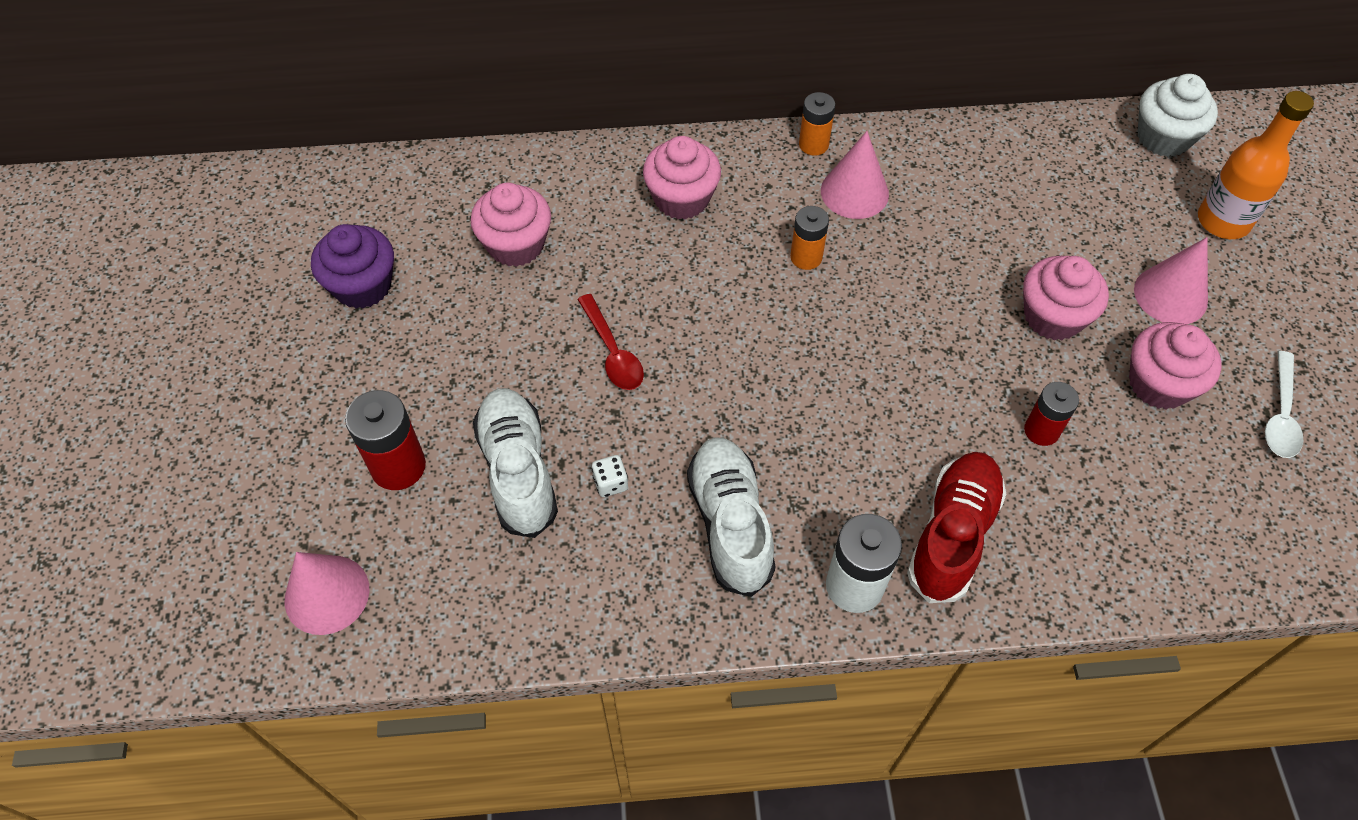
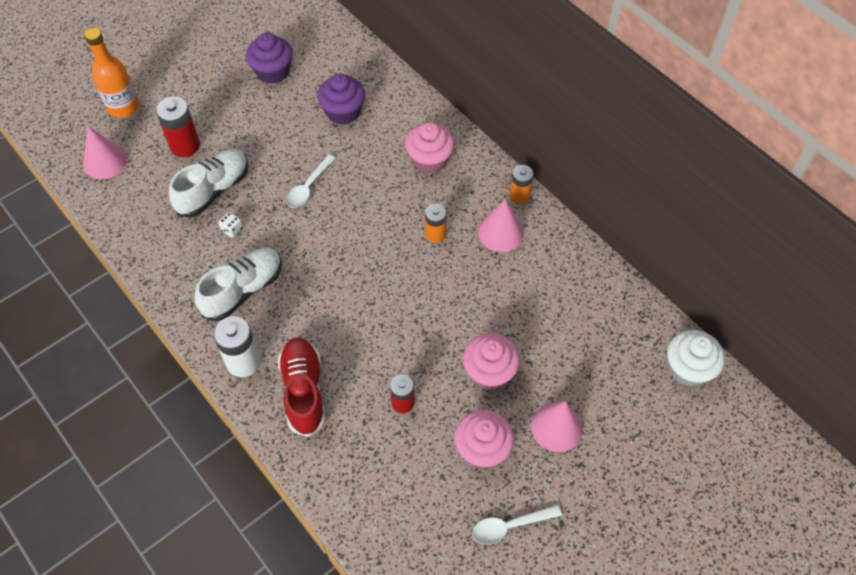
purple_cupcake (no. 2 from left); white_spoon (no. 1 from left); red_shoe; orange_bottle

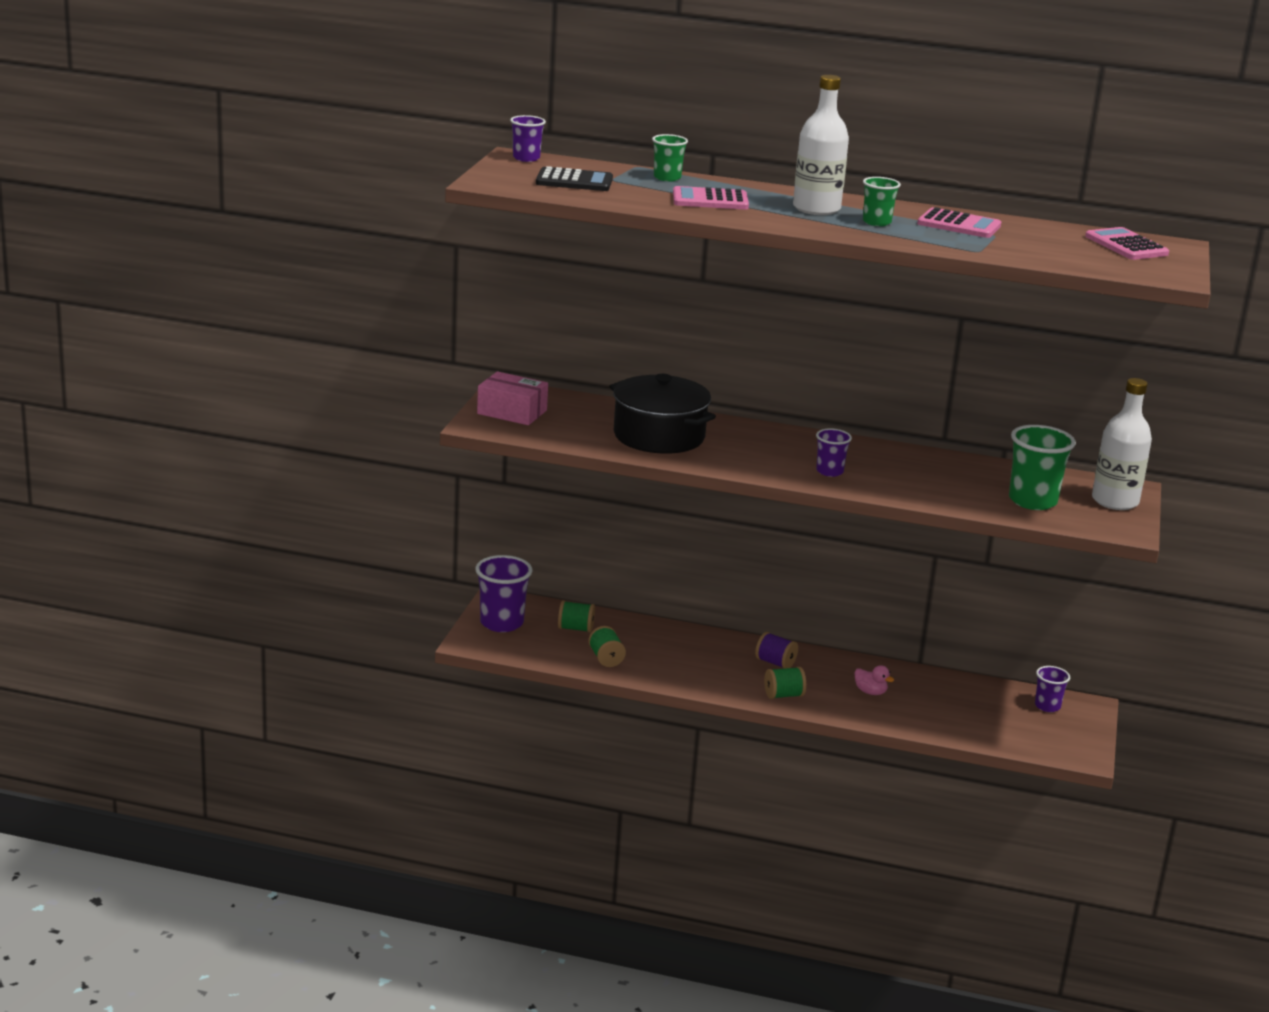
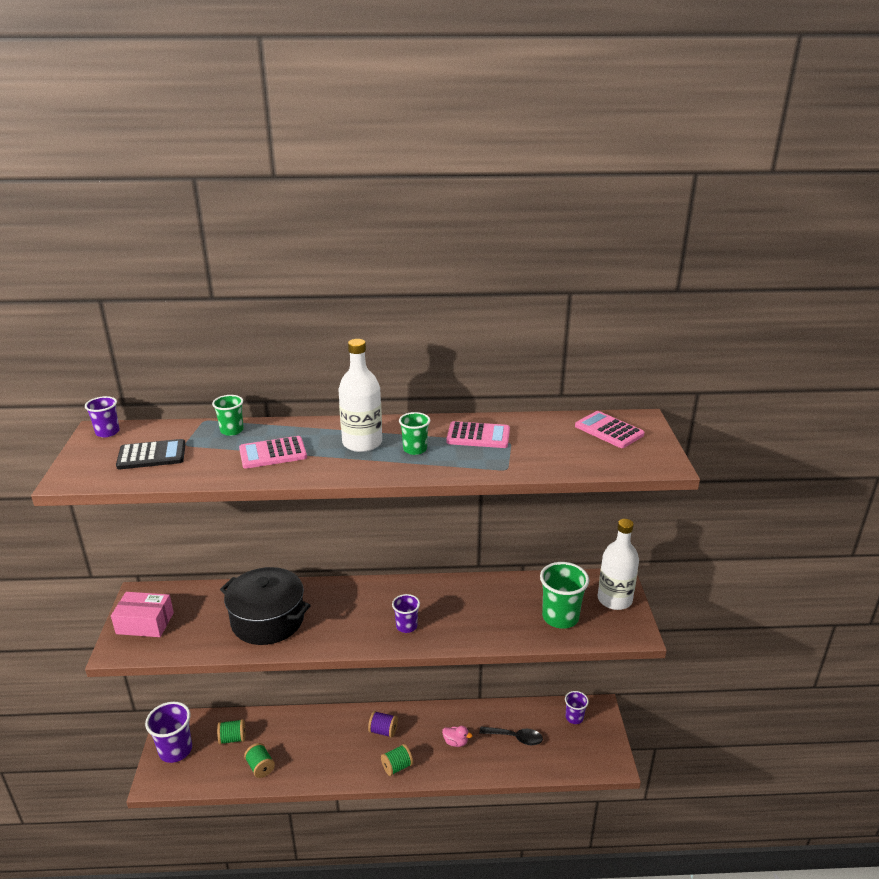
black_spoon

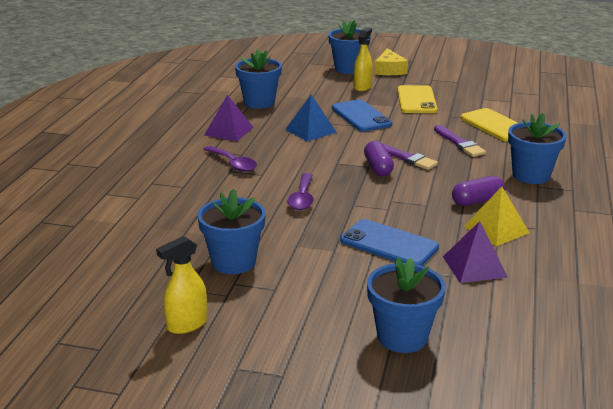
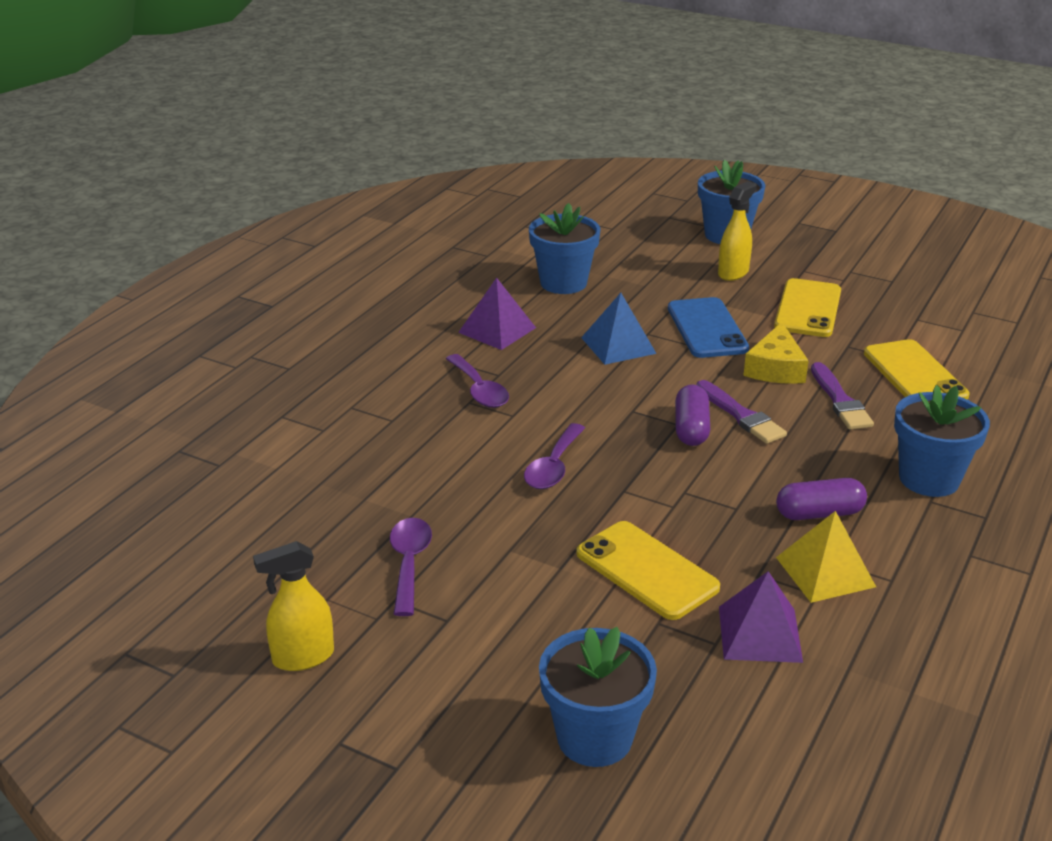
purple_spoon (no. 1 from left); yellow_phone (no. 1 from left); yellow_cheese

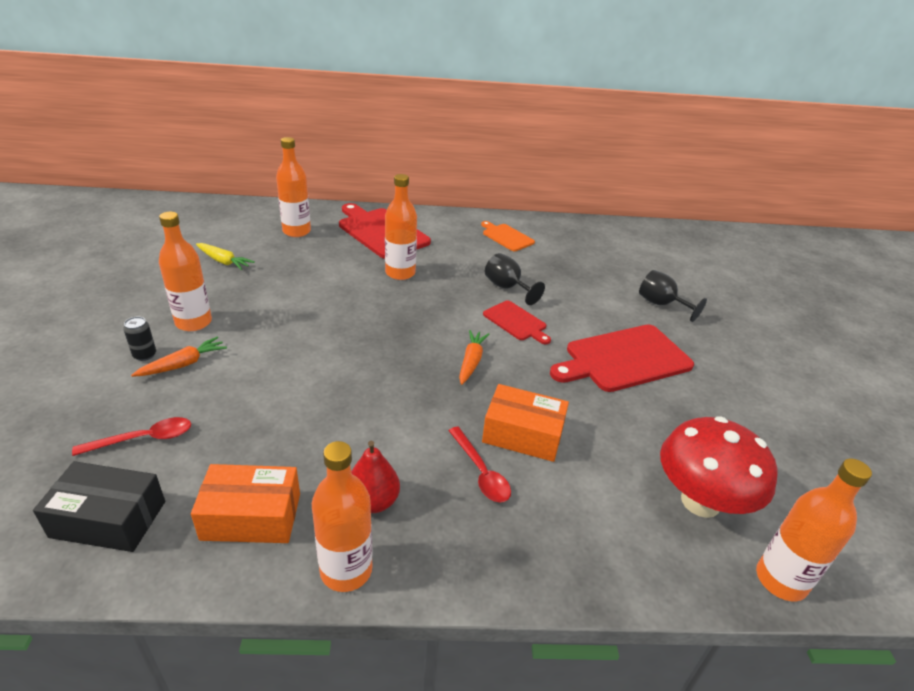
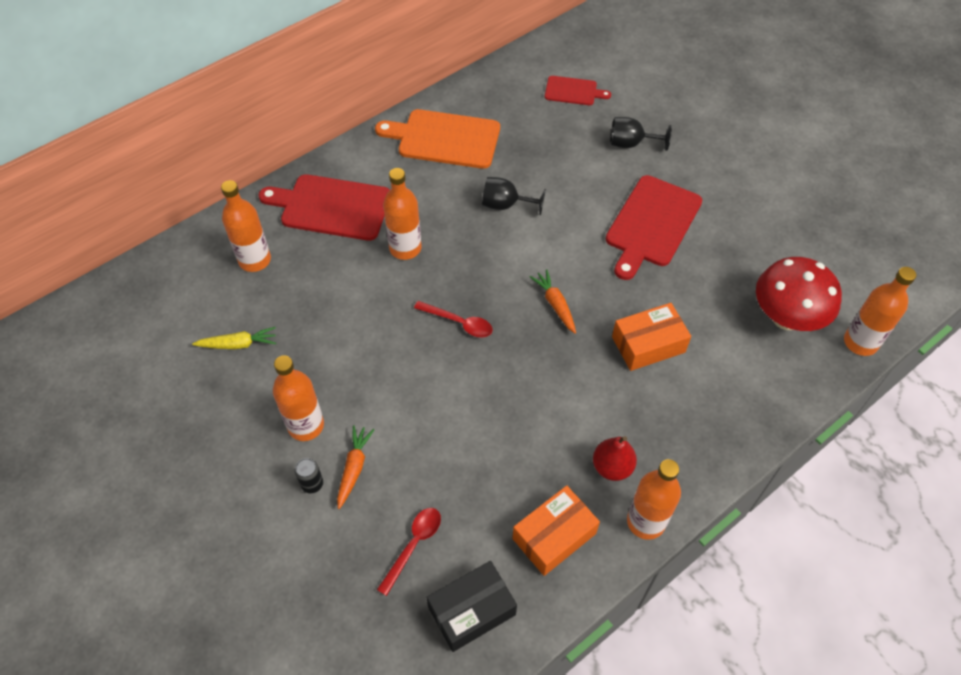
red_spoon (no. 2 from left); orange_cutting_board; red_cutting_board (no. 2 from left)

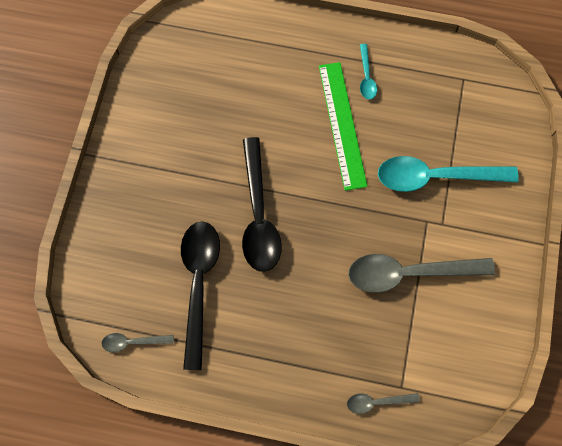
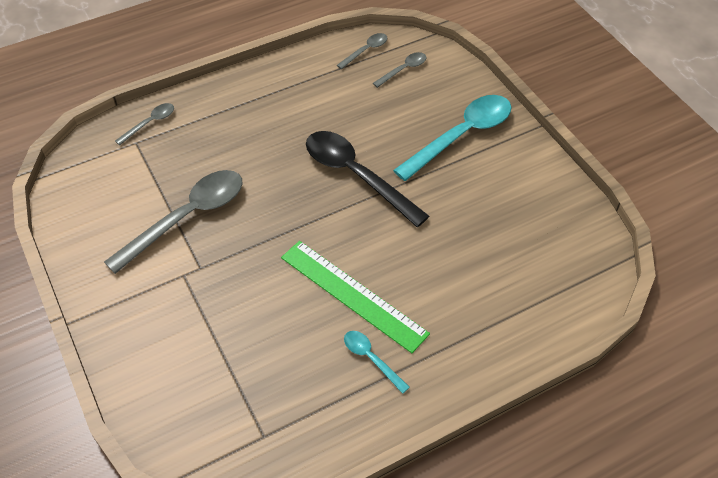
black_spoon (no. 1 from left in the first image); turquoise_spoon (no. 2 from left); grey_spoon (no. 4 from left)

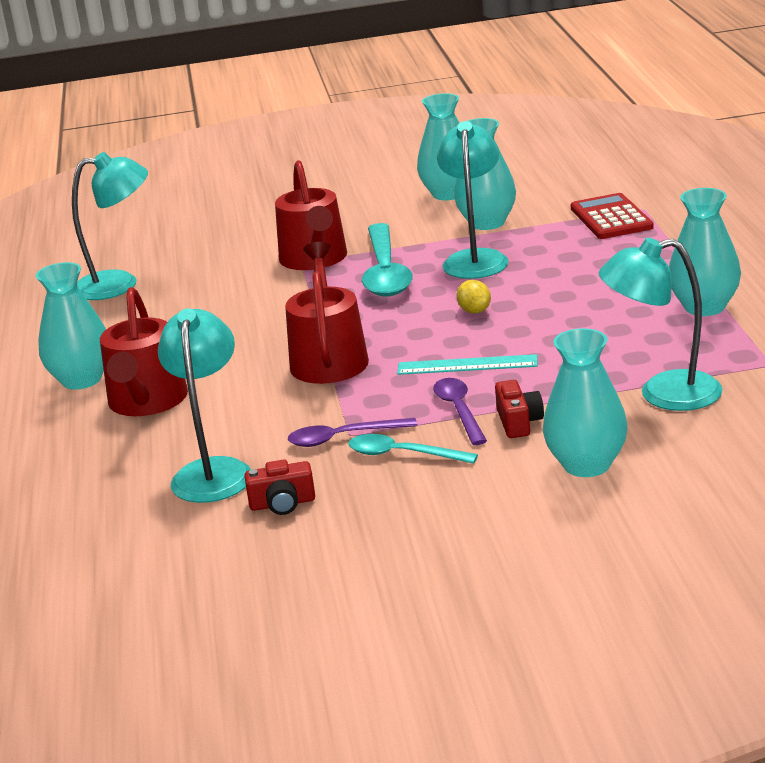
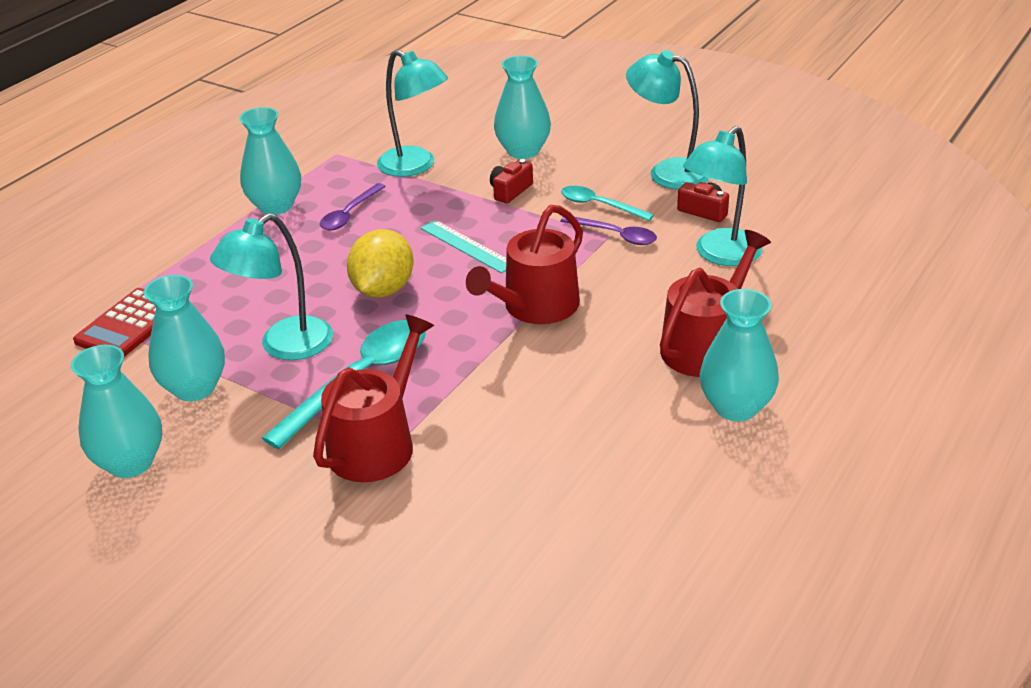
turquoise_lamp (no. 3 from left); turquoise_spoon (no. 2 from left); purple_spoon (no. 1 from left); yellow_lemon

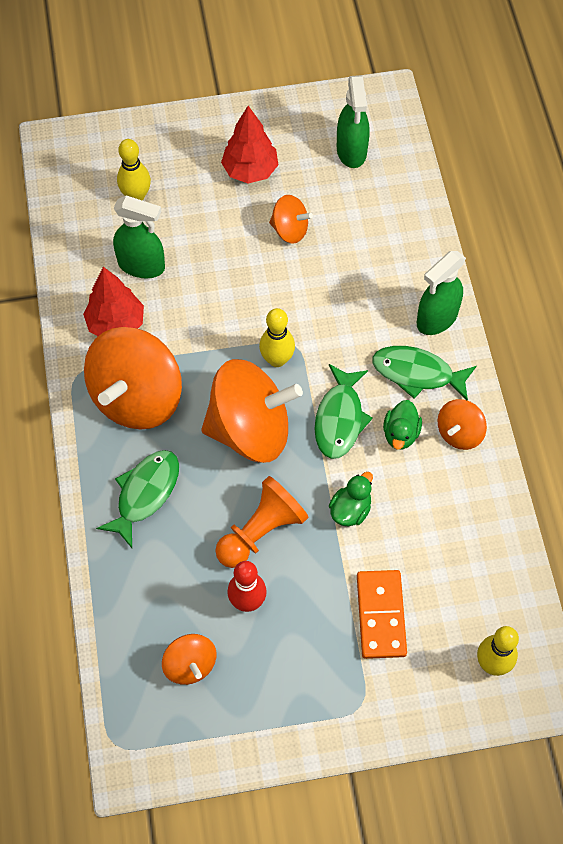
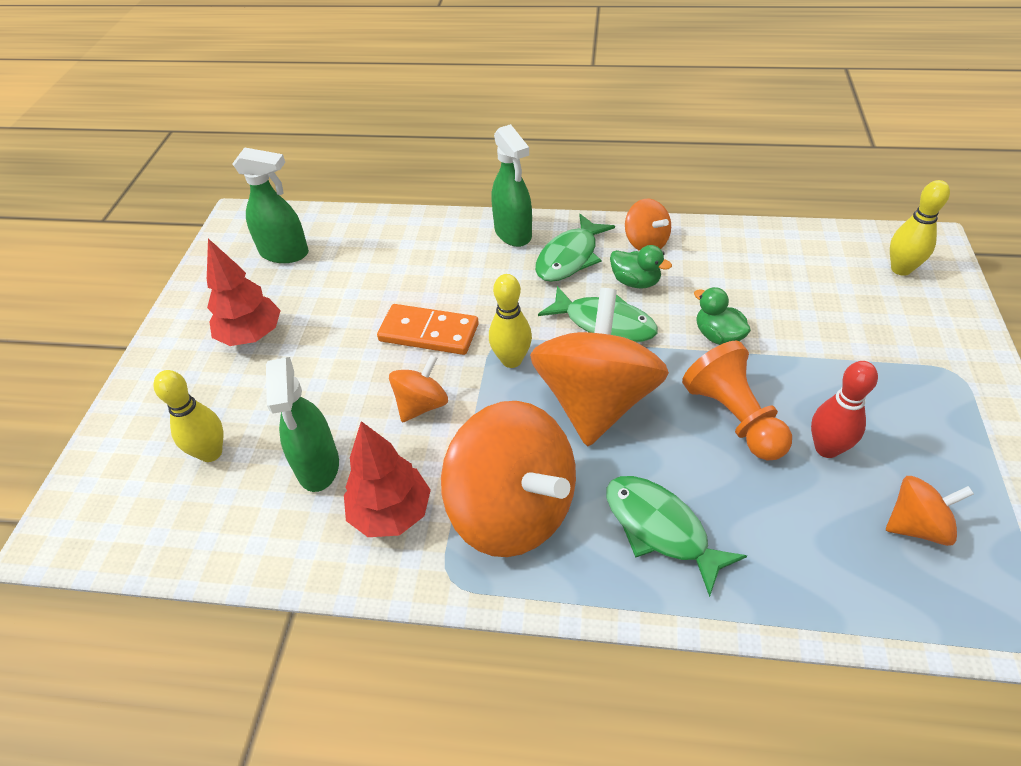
green_spray_bottle (no. 2 from left); orange_spinning_top (no. 1 from left); orange_domino

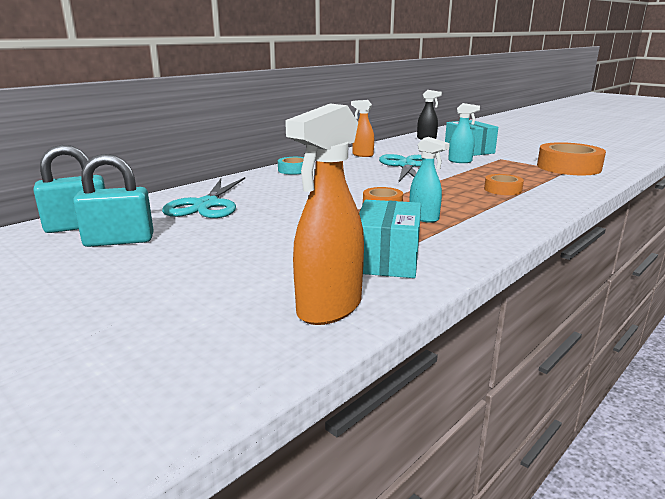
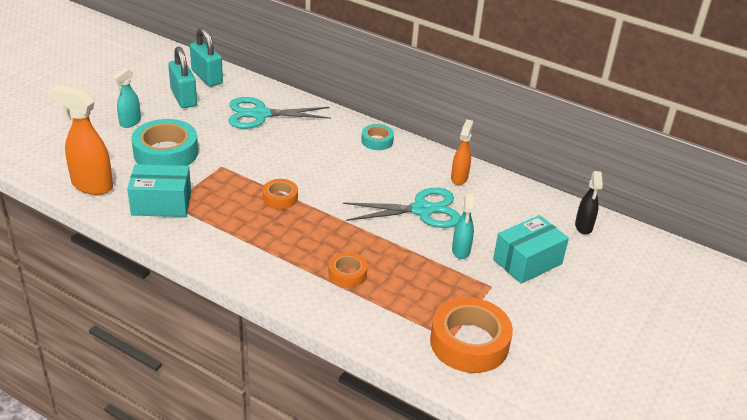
turquoise_spray_bottle (no. 1 from left); turquoise_tape (no. 1 from left)

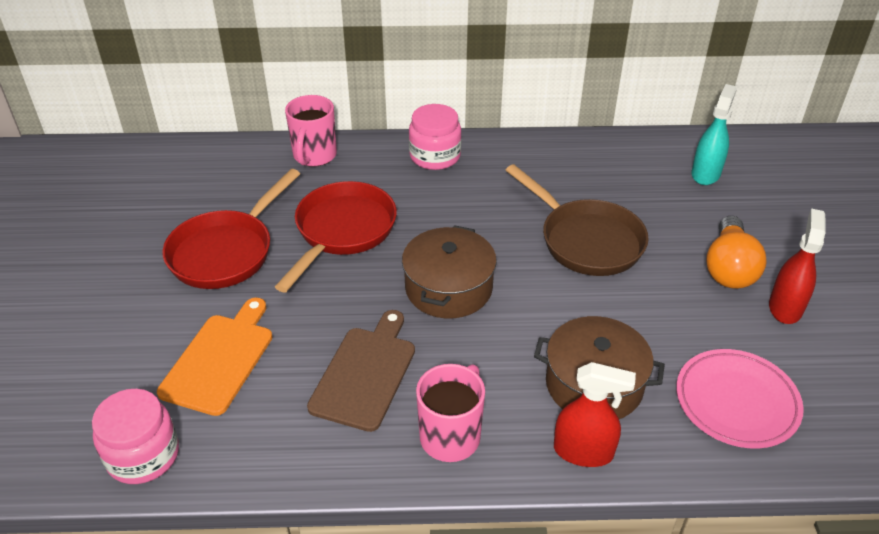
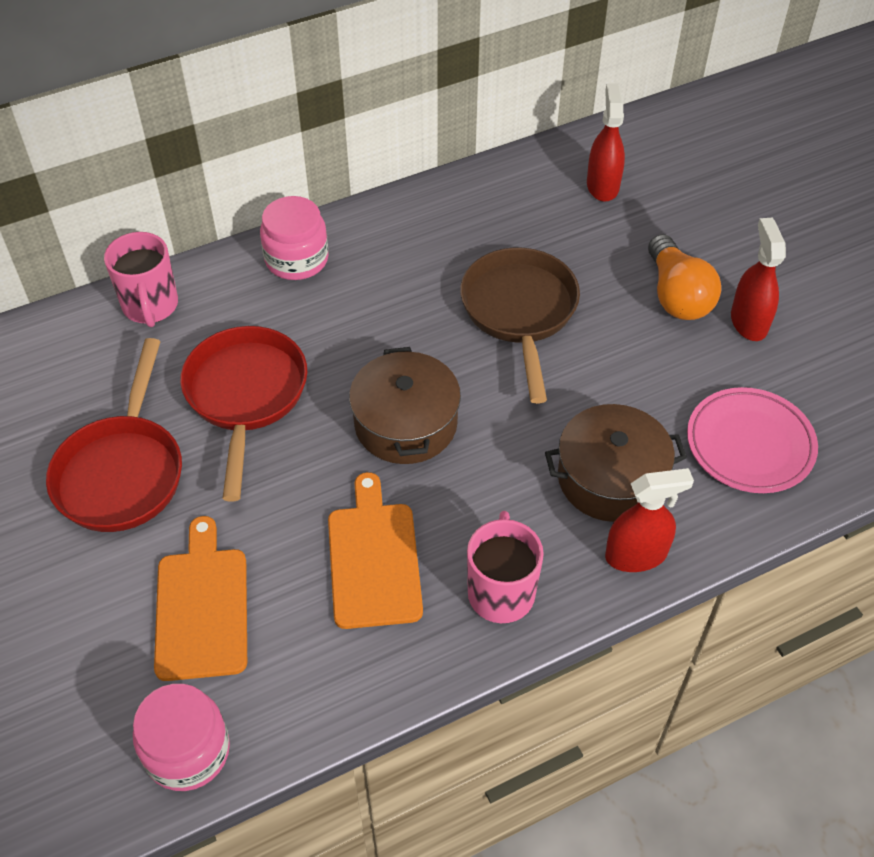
orange_cutting_board (no. 2 from left); brown_pan; red_spray_bottle (no. 1 from left)

